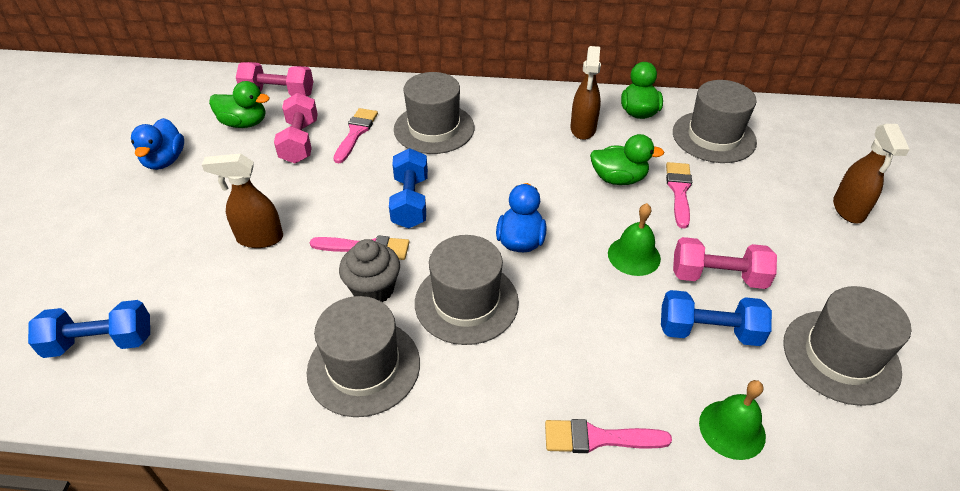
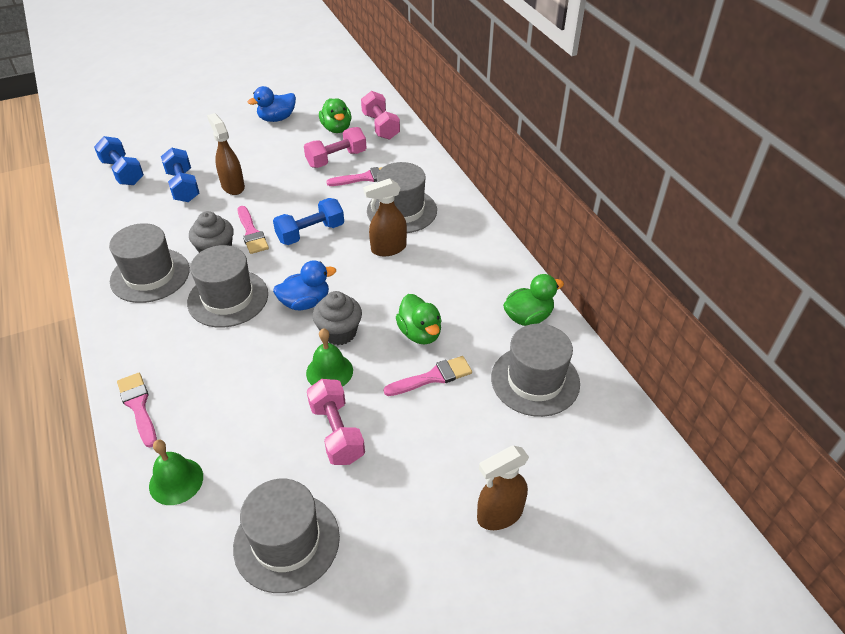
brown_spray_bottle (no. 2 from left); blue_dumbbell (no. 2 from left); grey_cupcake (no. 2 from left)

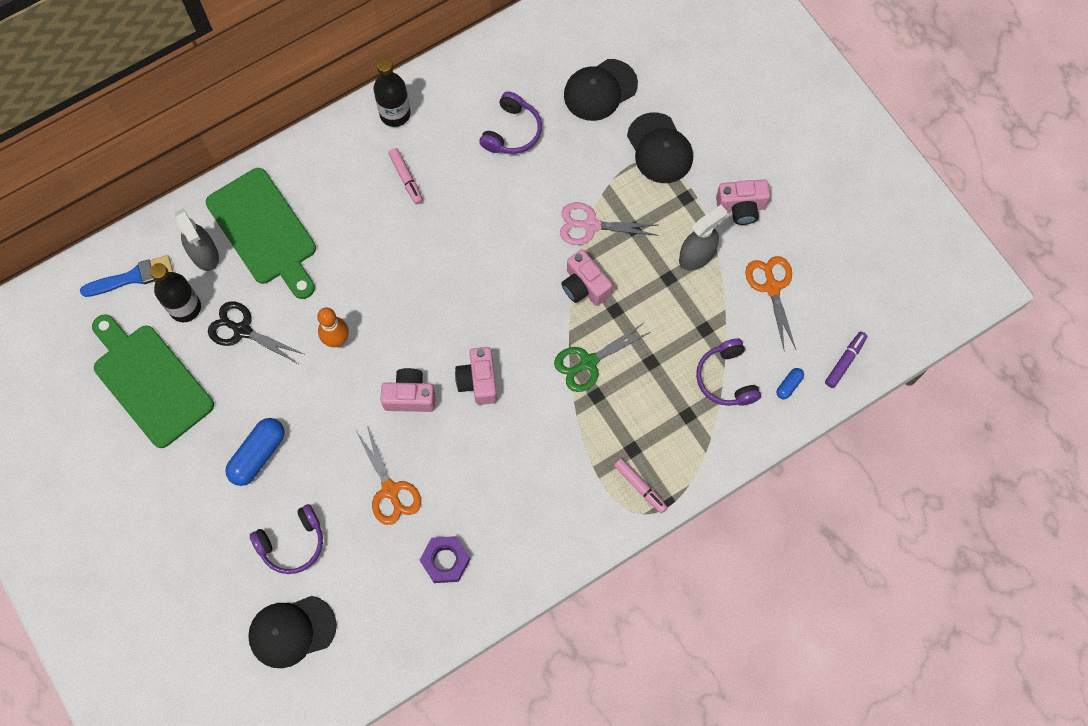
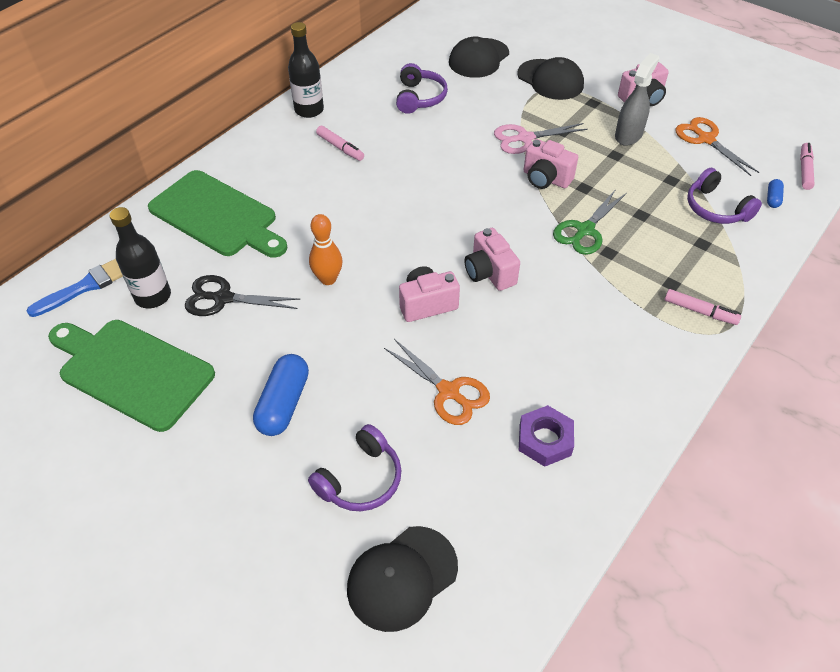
grey_spray_bottle (no. 1 from left in the first image); pink_marker (no. 3 from left)

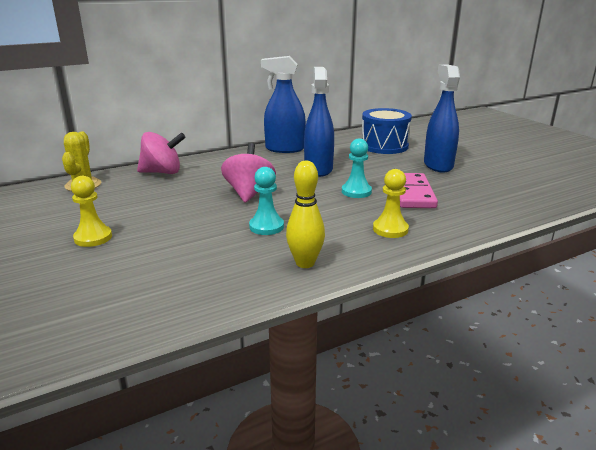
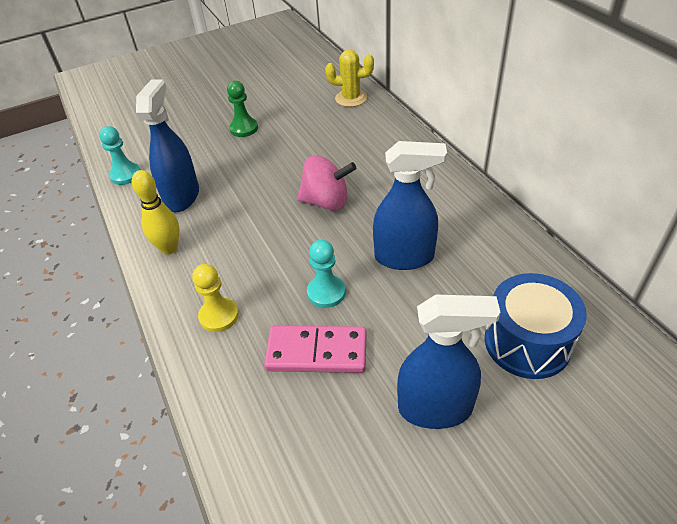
green_pawn; pink_spinning_top (no. 1 from left in the first image); turquoise_pawn (no. 1 from left); blue_spray_bottle (no. 1 from left)

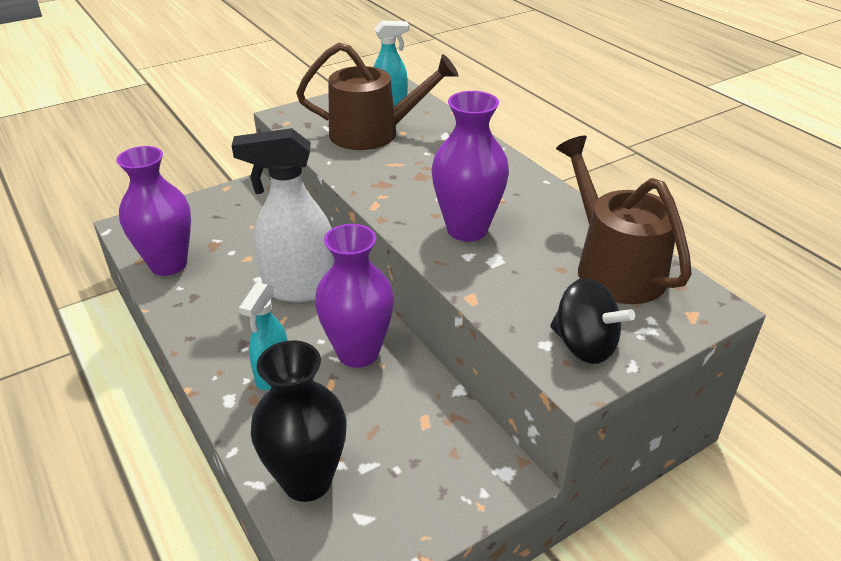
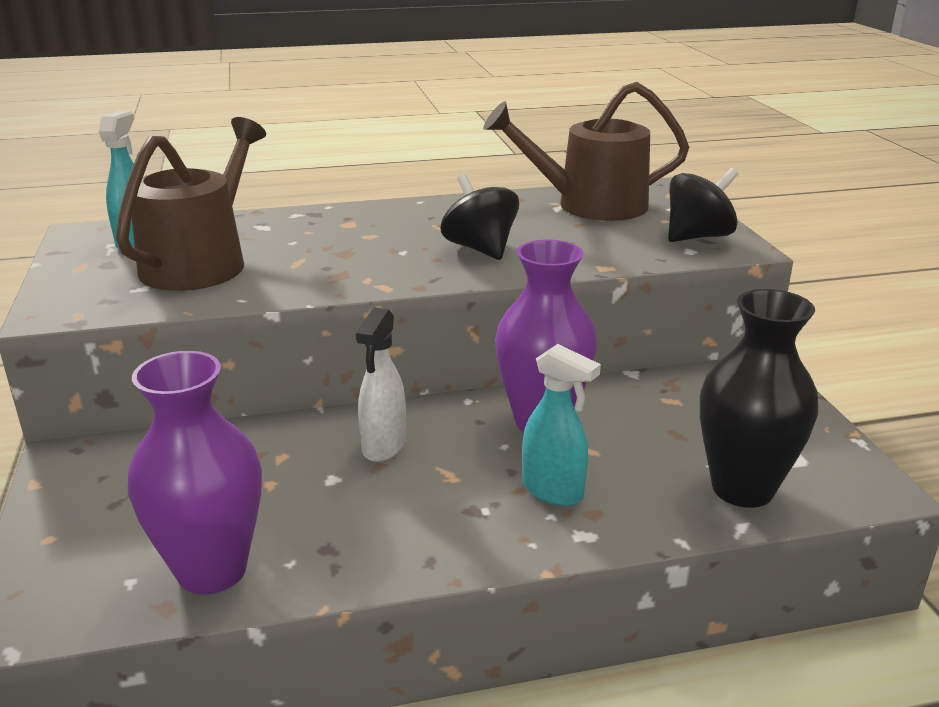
white_spray_bottle; black_spinning_top (no. 1 from left)

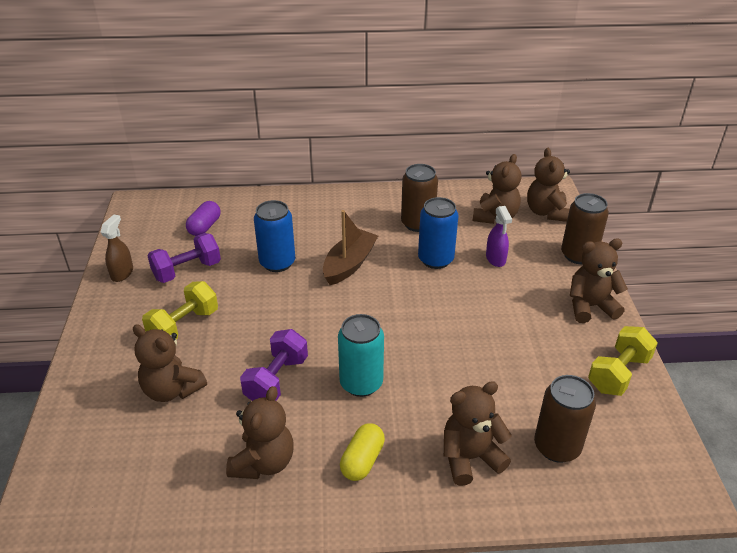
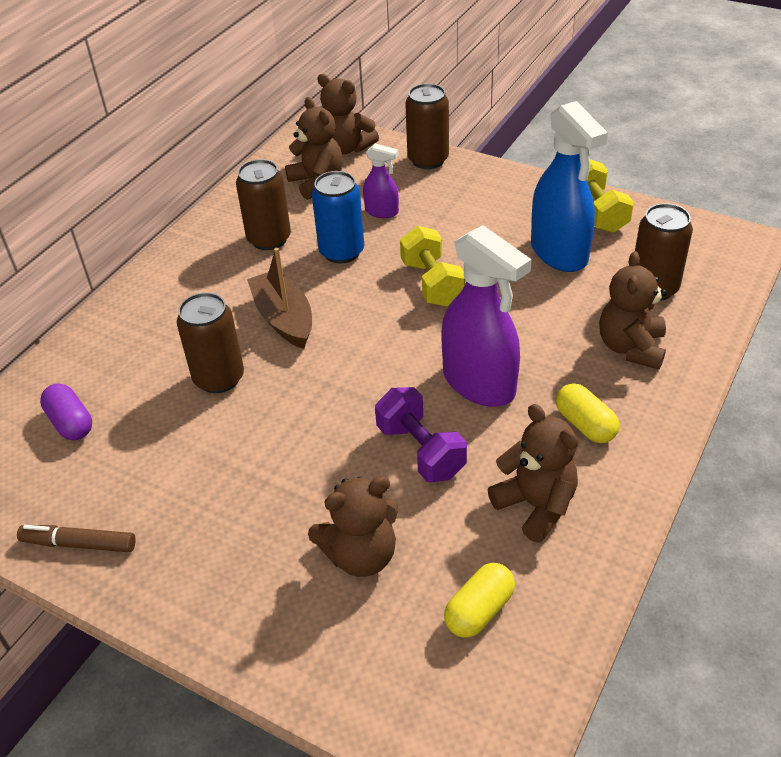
brown_marker; yellow_dumbbell (no. 1 from left); purple_dumbbell (no. 1 from left in the first image); brown_can (no. 1 from left); purple_spray_bottle (no. 2 from left); brown_teddy_bear (no. 6 from left in the first image); yellow_capsule (no. 1 from left); blue_spray_bottle

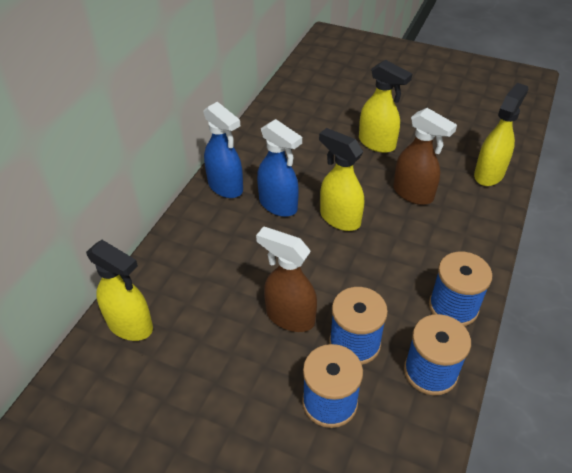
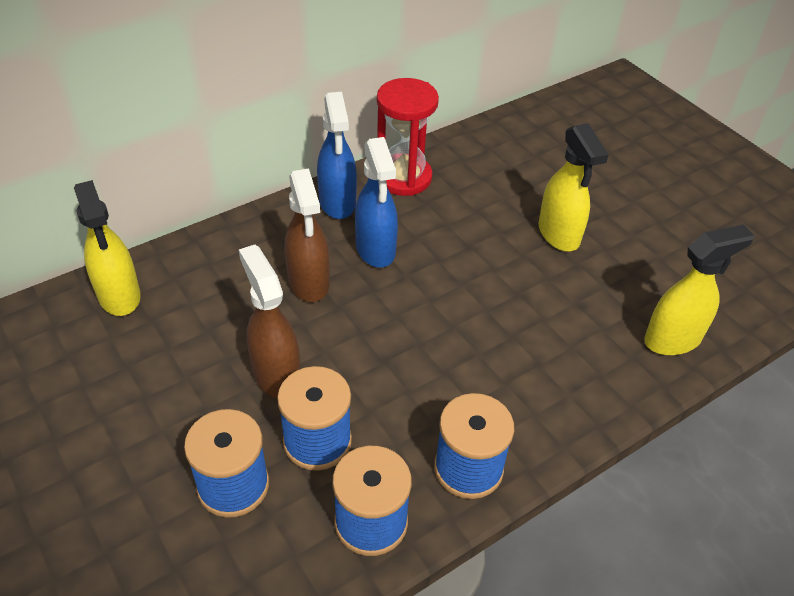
yellow_spray_bottle (no. 2 from left in the first image); brown_spray_bottle (no. 2 from left); red_hourglass

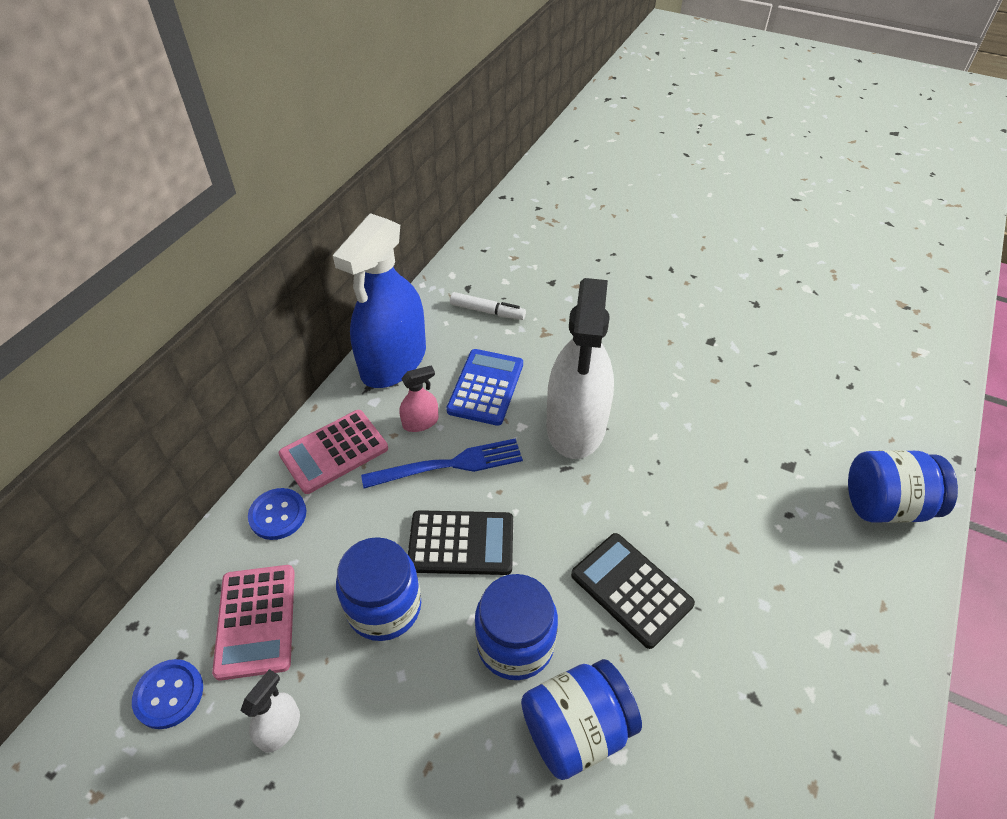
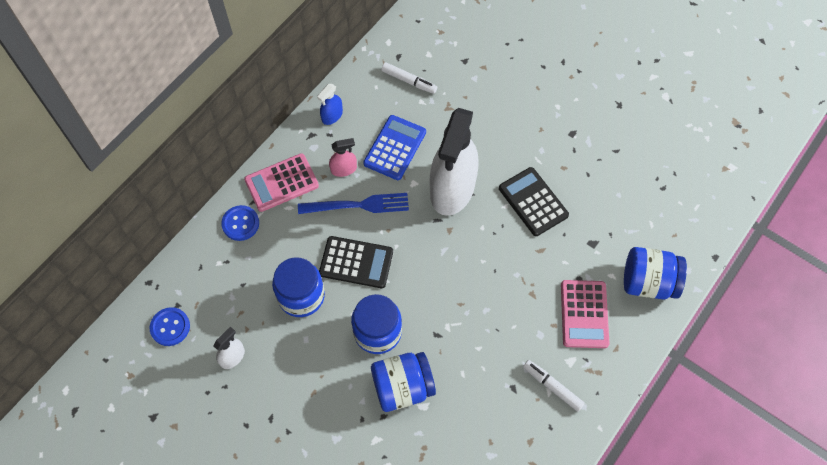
pink_calculator (no. 2 from left); blue_spray_bottle; black_calculator (no. 2 from left); white_marker (no. 2 from left)

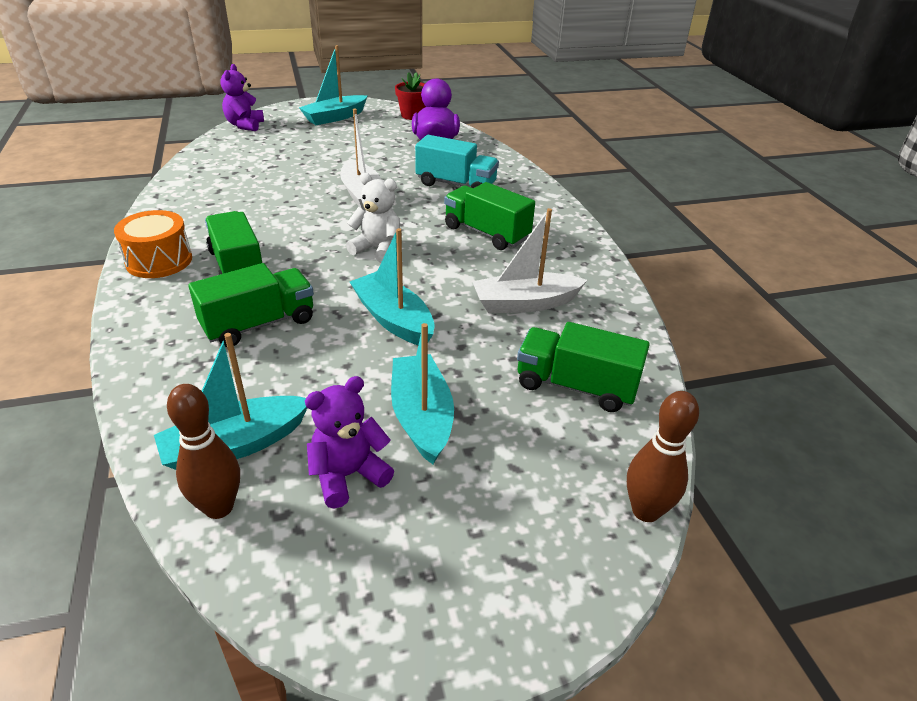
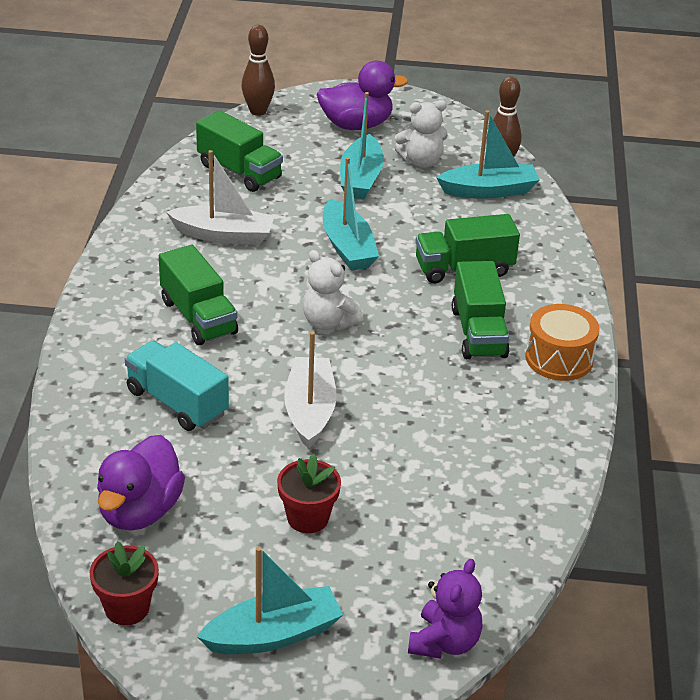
white_teddy_bear (no. 2 from left); red_flower_pot (no. 2 from left); purple_duck (no. 2 from left)

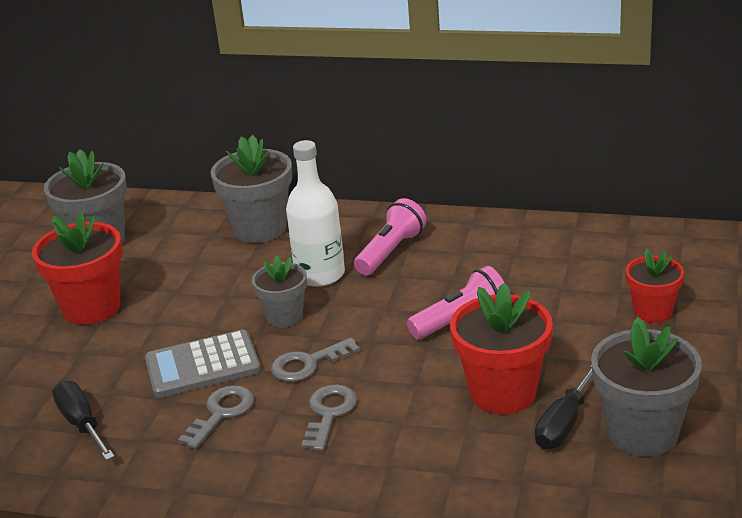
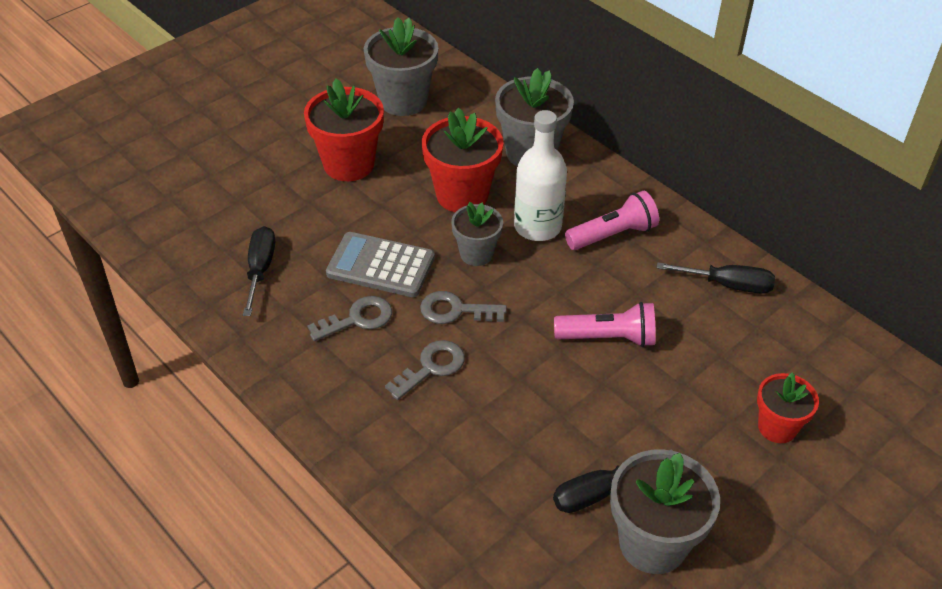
red_flower_pot (no. 2 from left); black_screwdriver (no. 3 from left)

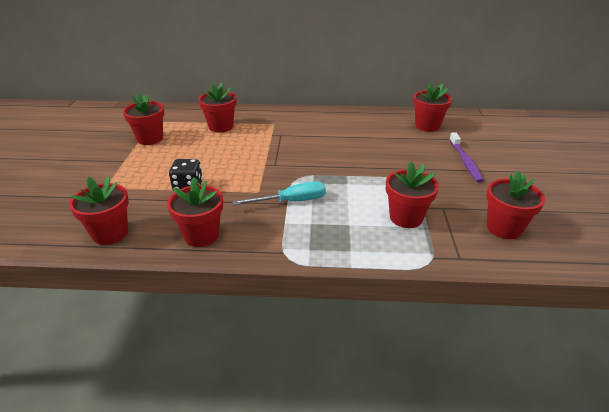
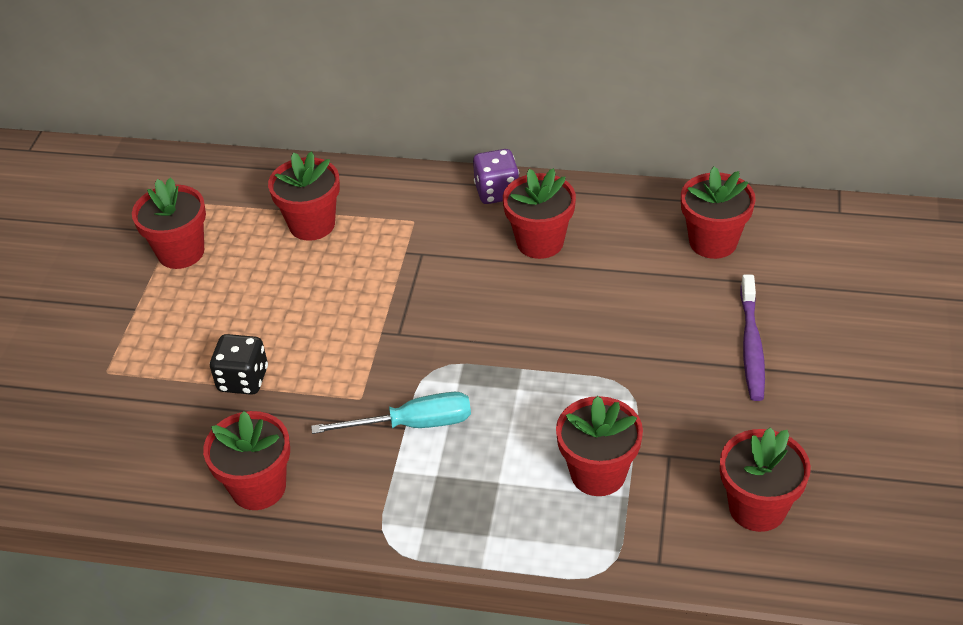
red_flower_pot (no. 4 from left); purple_dice

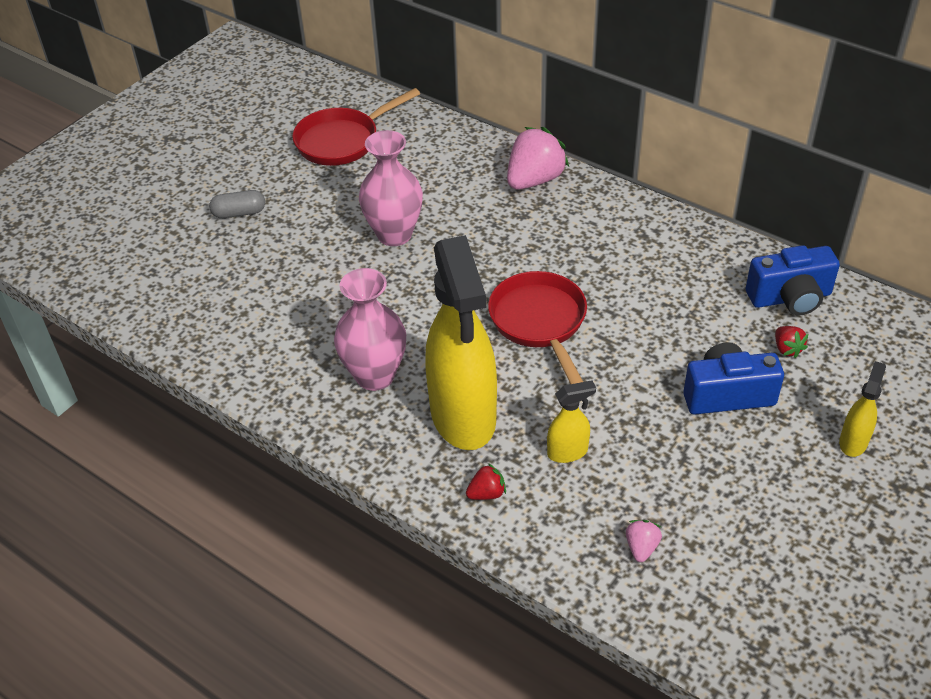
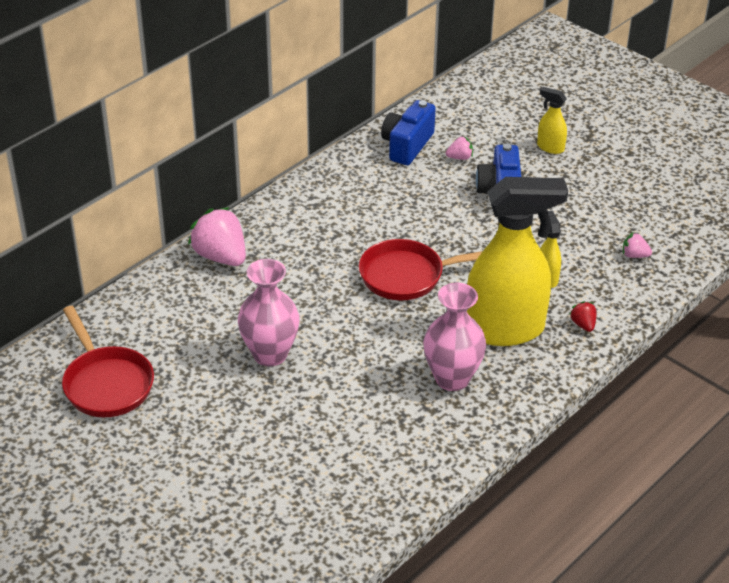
grey_capsule; blue_camera (no. 1 from left); pink_strawberry (no. 2 from left)

